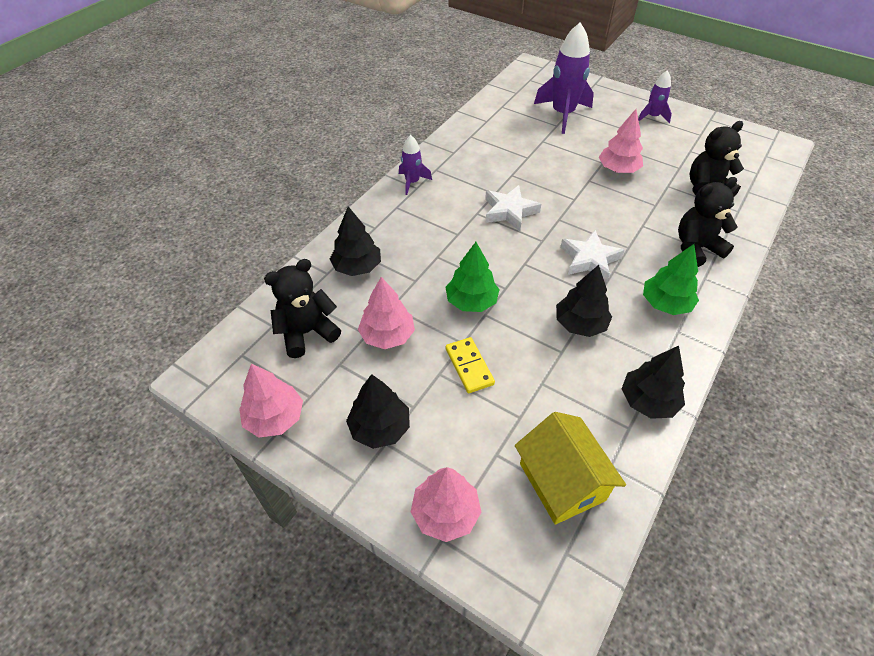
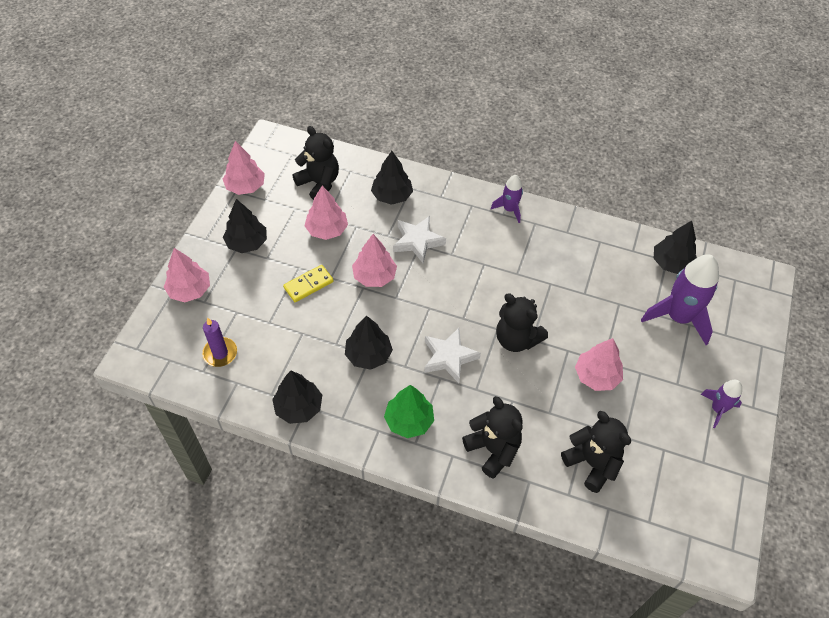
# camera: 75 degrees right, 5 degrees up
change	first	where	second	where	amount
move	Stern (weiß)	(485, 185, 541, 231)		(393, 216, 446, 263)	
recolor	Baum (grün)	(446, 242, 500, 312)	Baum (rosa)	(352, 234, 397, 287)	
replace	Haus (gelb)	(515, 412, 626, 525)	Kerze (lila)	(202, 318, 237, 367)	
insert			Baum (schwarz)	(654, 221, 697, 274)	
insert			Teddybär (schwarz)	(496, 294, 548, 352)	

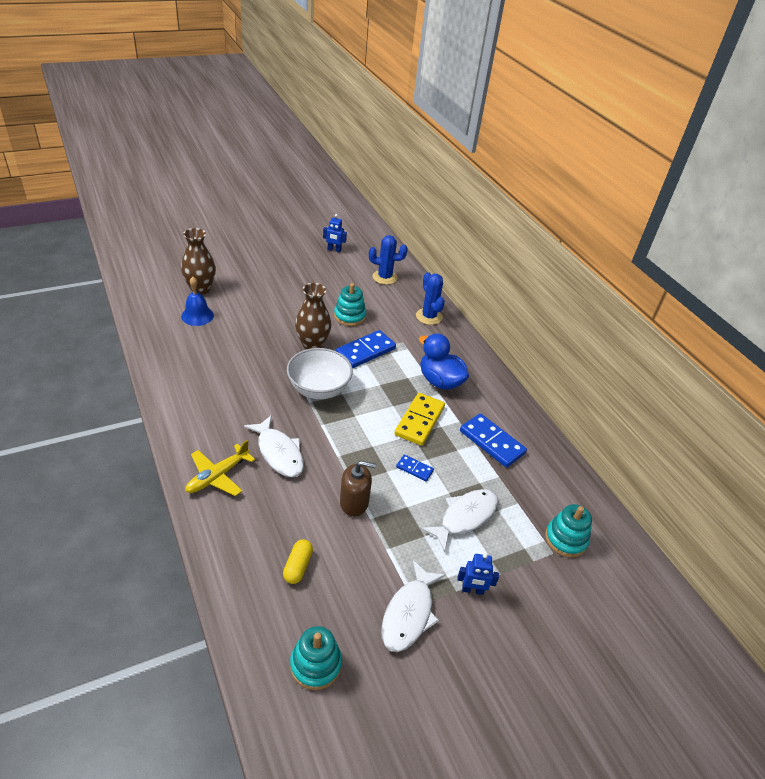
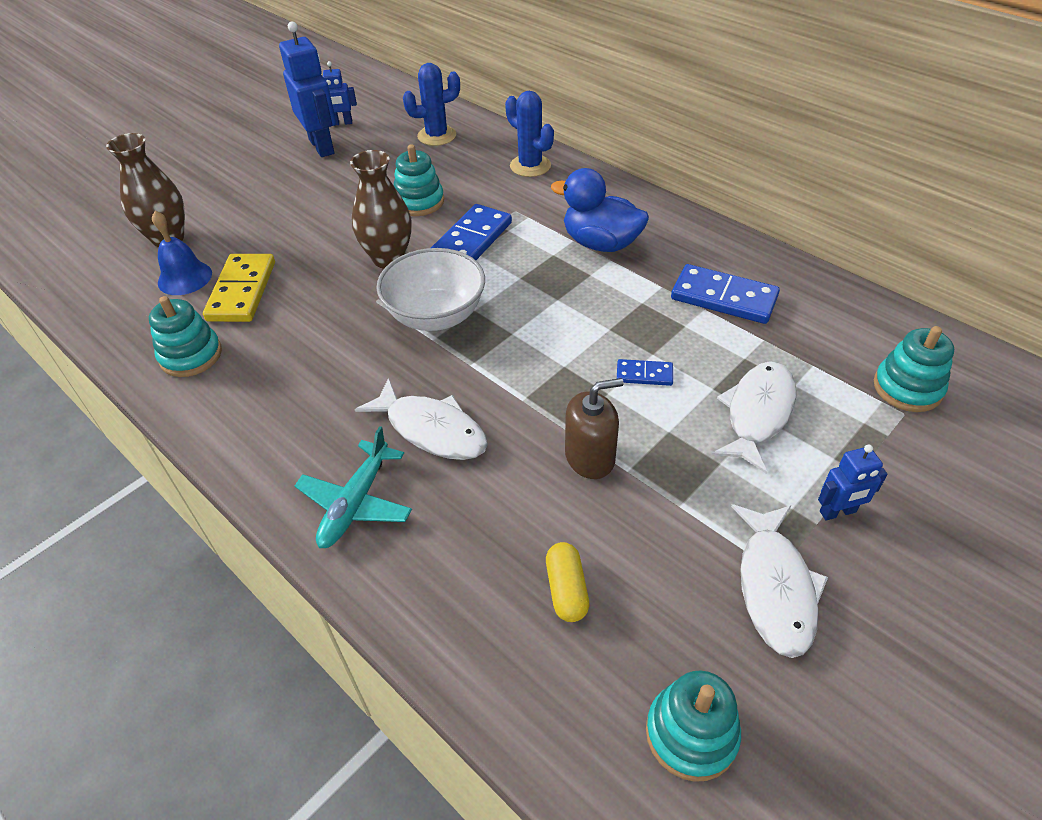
# camera: 15 degrees left, 5 degrees up
change	first	where	second	where	amount
move	Dominostein (gelb)	(394, 393, 445, 446)		(203, 254, 275, 322)	
recolor	Flugzeug (gelb)	(185, 440, 255, 496)	Flugzeug (türkis)	(295, 426, 412, 548)	
insert			Roboter (blau)	(279, 22, 336, 157)	
insert			Stapelspielzeug (türkis)	(149, 296, 222, 377)	

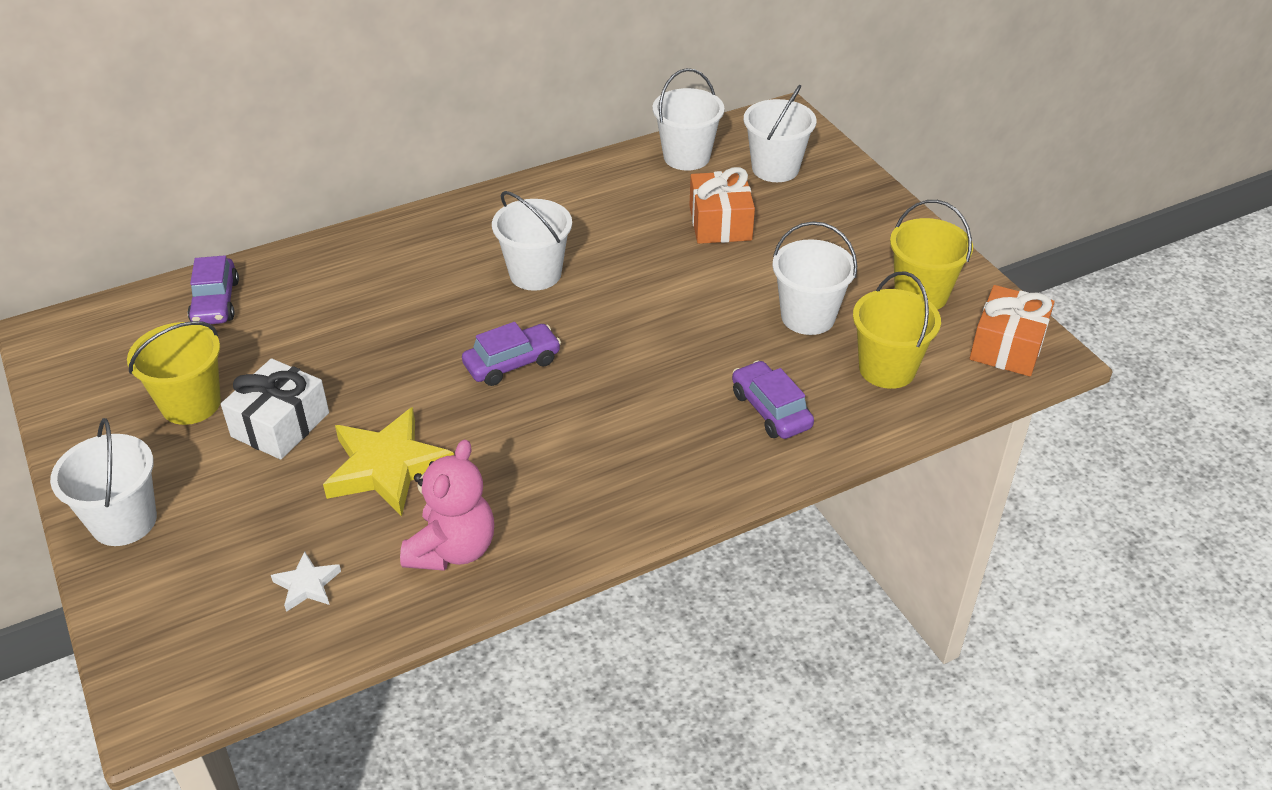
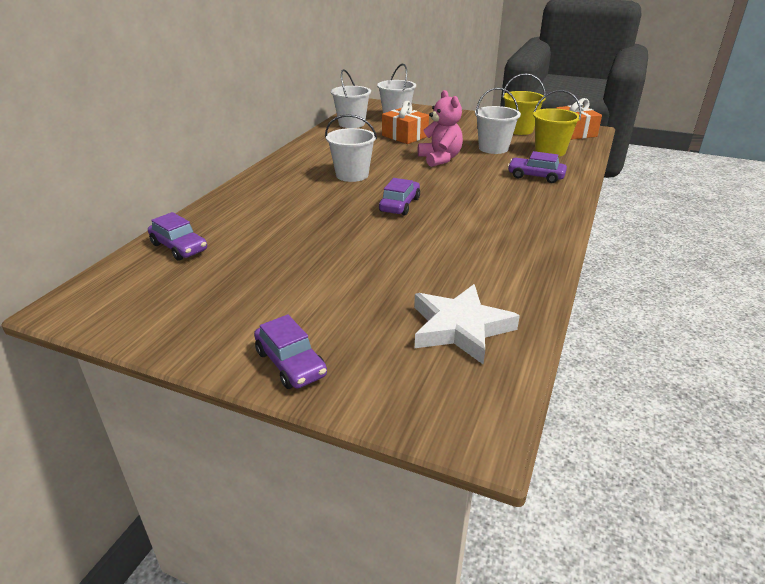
# camera: 40 degrees left, 10 degrees down
change	first	where	second	where	amount
delete	Eimer (gelb)	(127, 321, 221, 425)			
delete	Geschenk (weiß)	(221, 358, 329, 460)			
delete	Stern (gelb)	(323, 407, 454, 517)			
replace	Eimer (weiß)	(50, 418, 157, 546)	Auto (lila)	(254, 314, 327, 389)	
move	Teddybär (rosa)	(400, 440, 494, 571)		(418, 90, 463, 167)	
resize	Stern (weiß)	(271, 551, 341, 612)		(414, 284, 520, 364)	x2.07

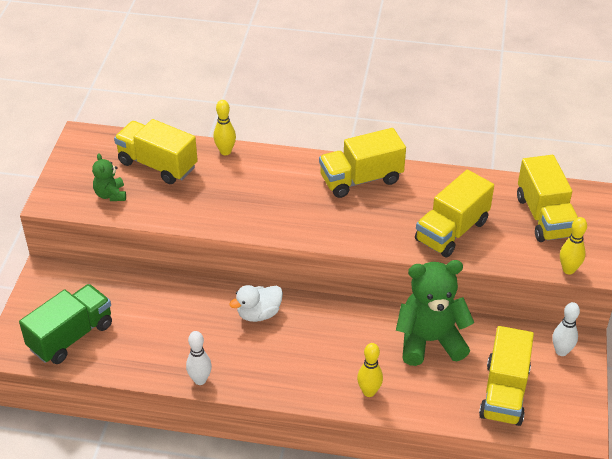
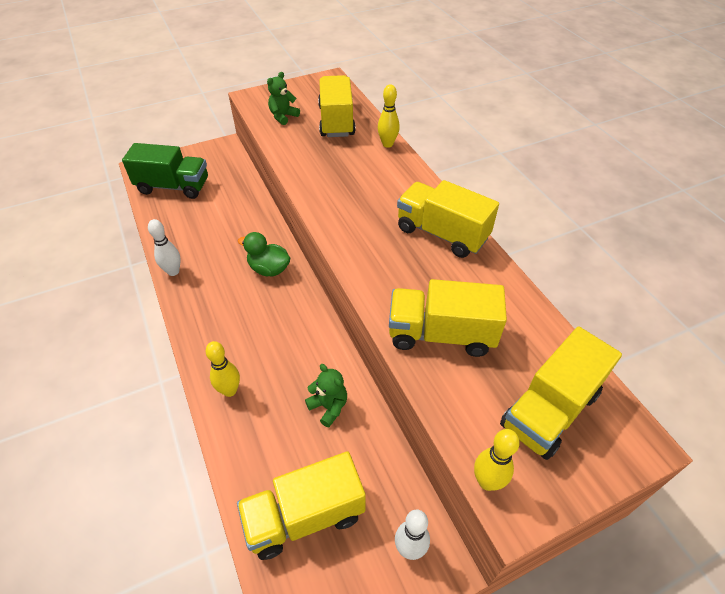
# camera: 55 degrees right, 5 degrees up
change	first	where	second	where	amount
resize	Teddybär (grün)	(396, 260, 474, 366)		(305, 364, 347, 427)	x0.49
recolor	Ente (weiß)	(230, 285, 283, 322)	Ente (grün)	(238, 232, 290, 276)	

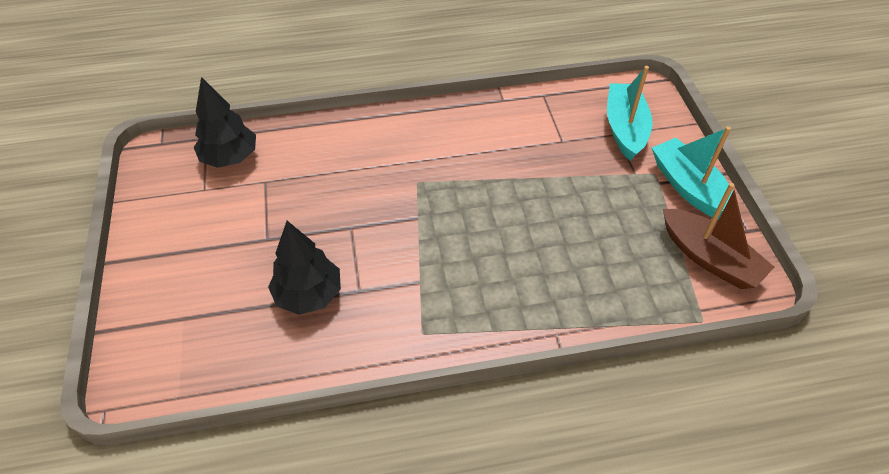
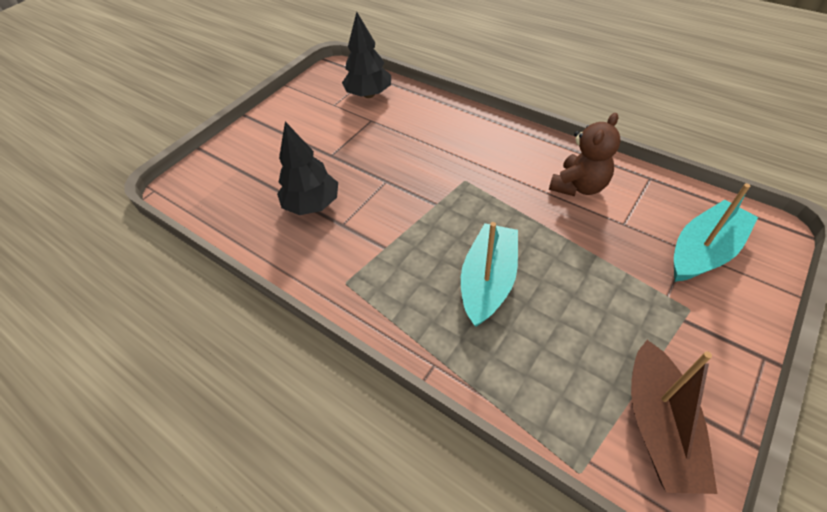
# camera: 50 degrees right, 0 degrees up
change	first	where	second	where	amount
move	Boot (türkis)	(652, 126, 733, 220)		(461, 222, 518, 327)	
insert			Teddybär (braun)	(549, 113, 621, 196)	

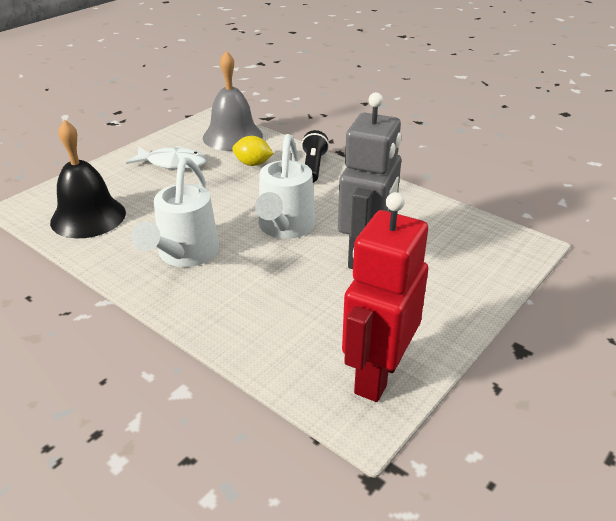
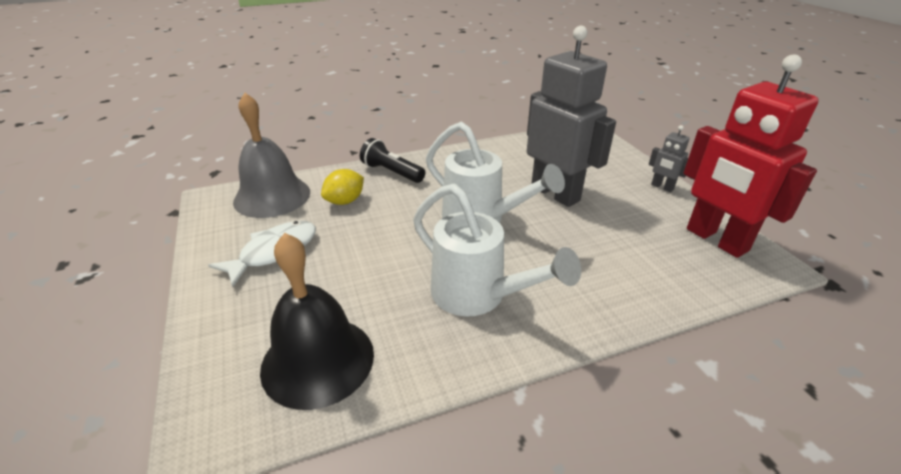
# camera: 60 degrees left, 0 degrees up
change	first	where	second	where	amount
insert			Roboter (grau)	(649, 125, 690, 192)	

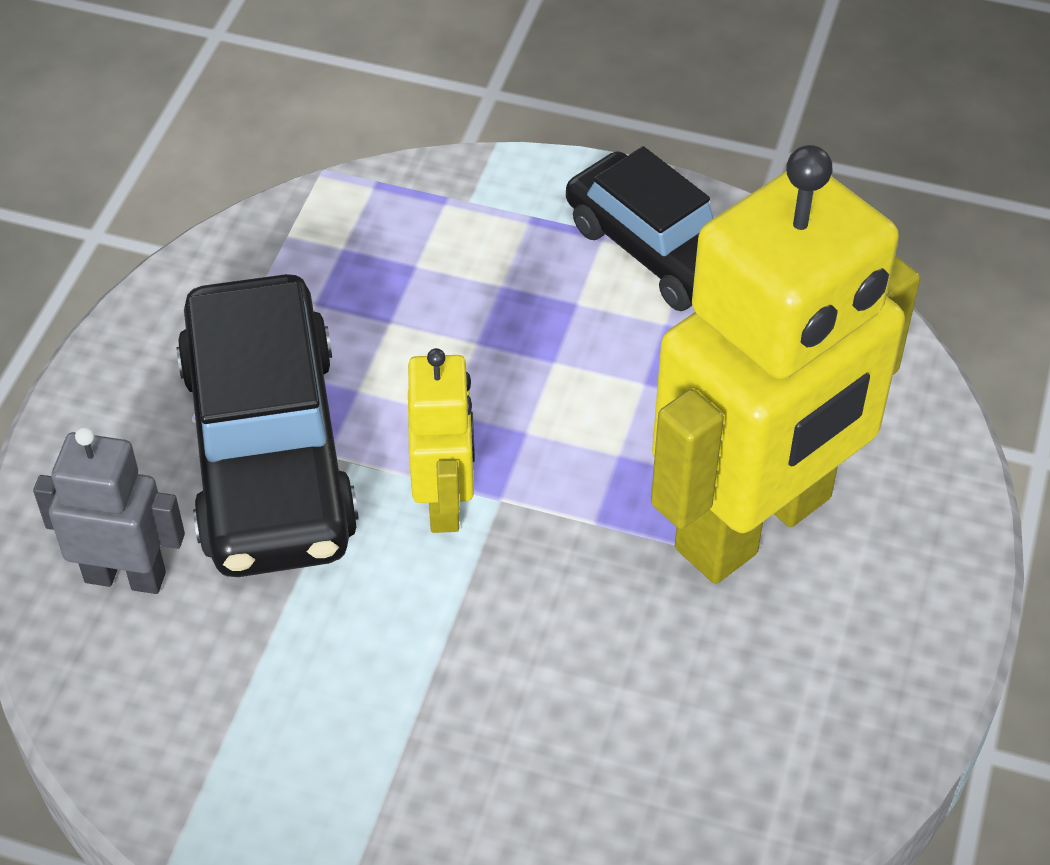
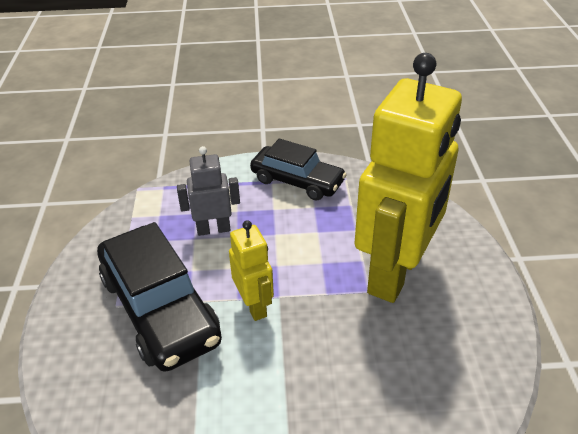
# camera: 20 degrees left, 10 degrees down
change	first	where	second	where	amount
move	Roboter (grau)	(33, 426, 185, 594)		(177, 146, 240, 236)	

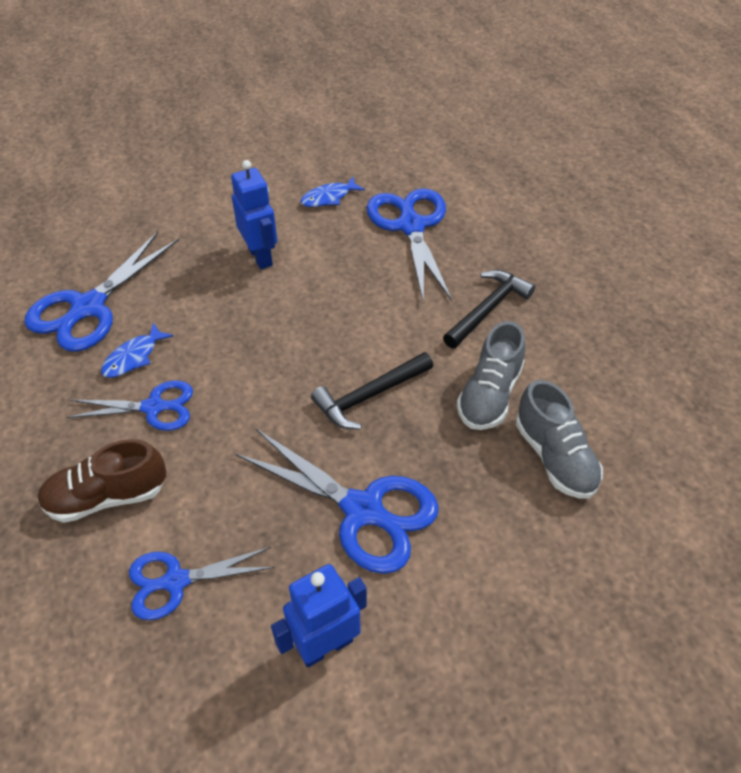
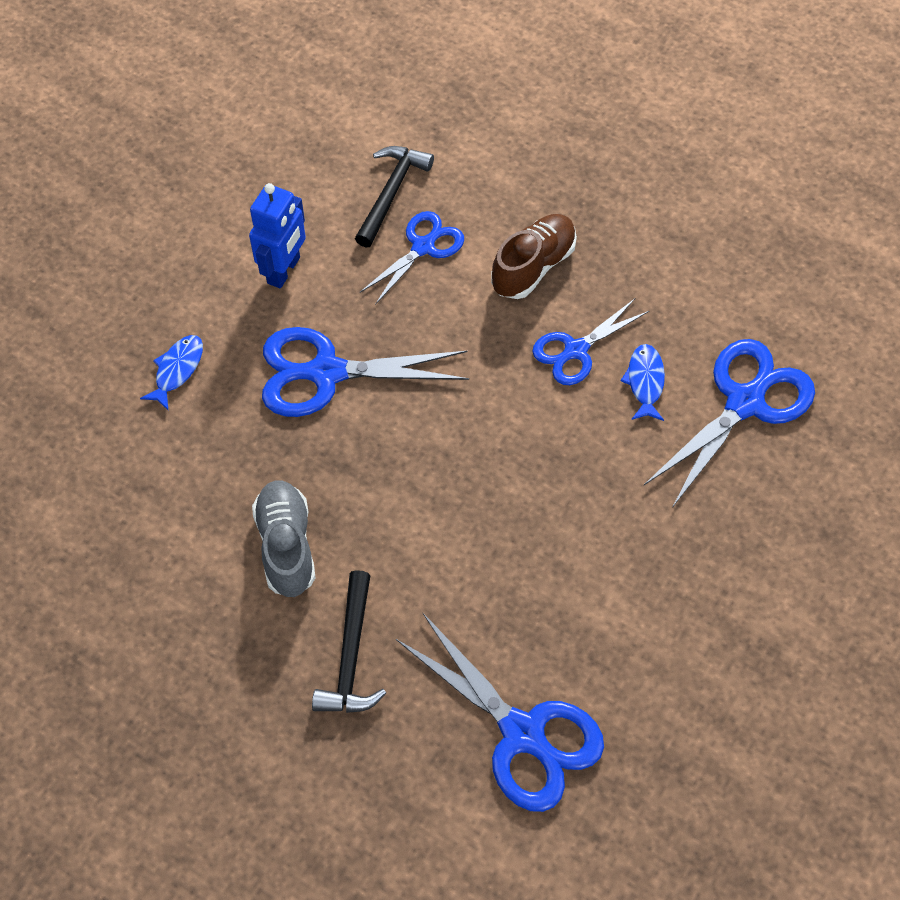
# camera: 145 degrees right, 10 degrees up
change	first	where	second	where	amount
delete	Roboter (blau)	(231, 160, 277, 269)			
move	Fisch (blau)	(301, 177, 365, 207)		(140, 335, 203, 410)	
rotate	Schere (blau)	(24, 231, 179, 352)		(644, 339, 815, 508)	45 degrees clockwise
move	Hammer (schwarz)	(311, 352, 433, 429)		(355, 146, 434, 248)	
delete	Schuh (grau)	(516, 380, 603, 499)			

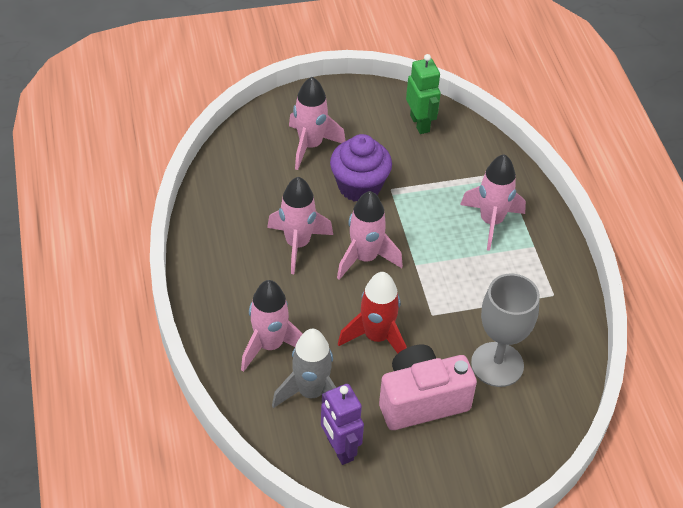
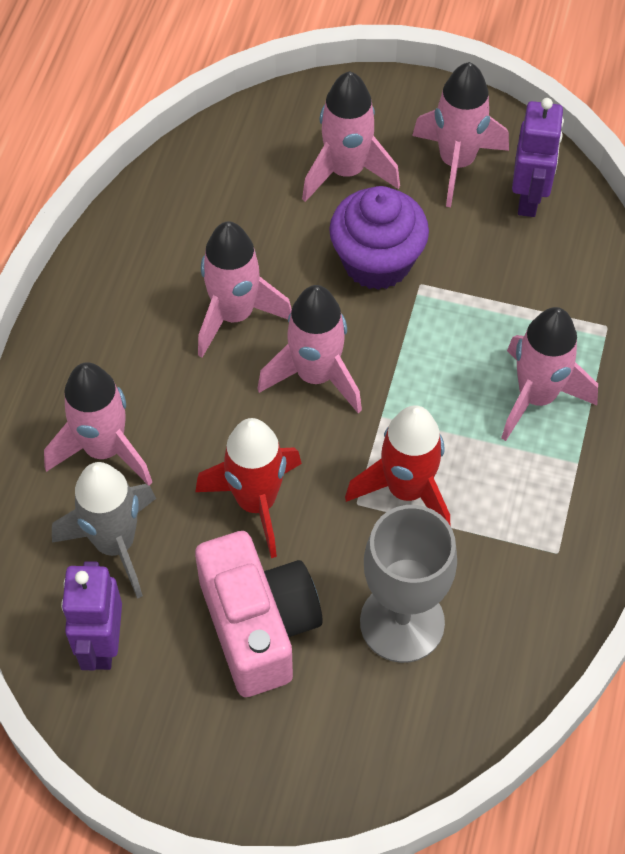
# camera: 30 degrees right, 10 degrees up
change	first	where	second	where	amount
recolor	Roboter (grün)	(406, 54, 441, 134)	Roboter (lila)	(512, 98, 564, 217)	
rotate	Kamera (rosa)	(379, 345, 477, 430)		(195, 531, 323, 697)	60 degrees clockwise
insert			Rakete (rosa)	(412, 62, 509, 207)	
insert			Rakete (rot)	(345, 405, 450, 525)	

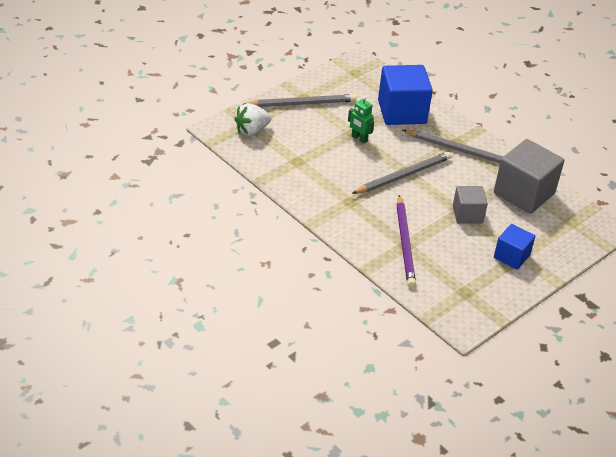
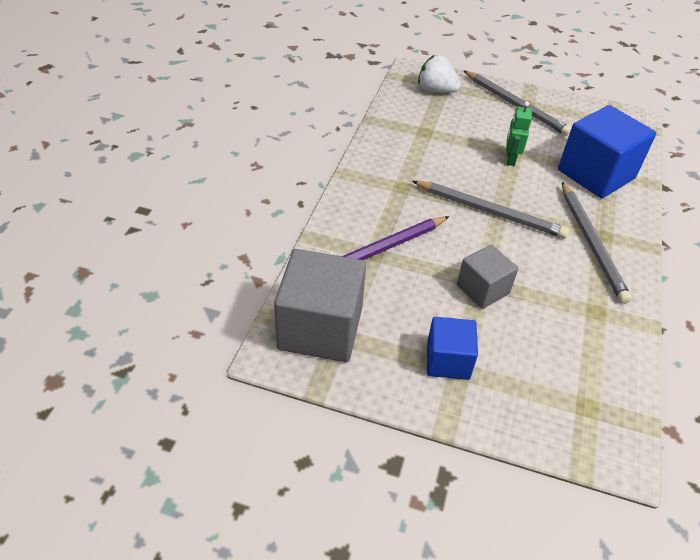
# camera: 60 degrees right, 5 degrees up
change	first	where	second	where	amount
move	Kubus (grau)	(494, 139, 564, 214)		(274, 249, 366, 362)	

